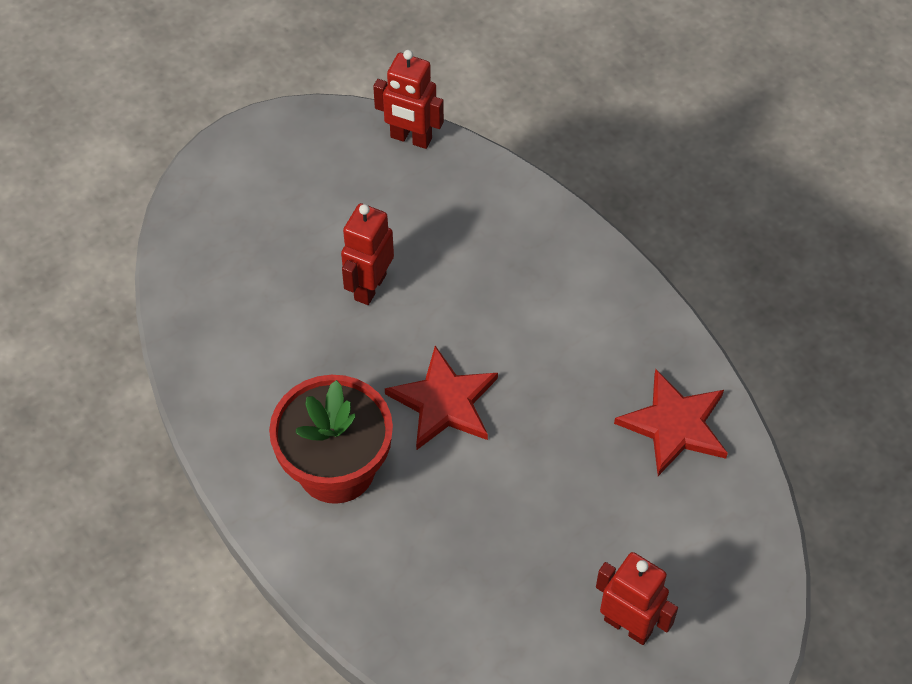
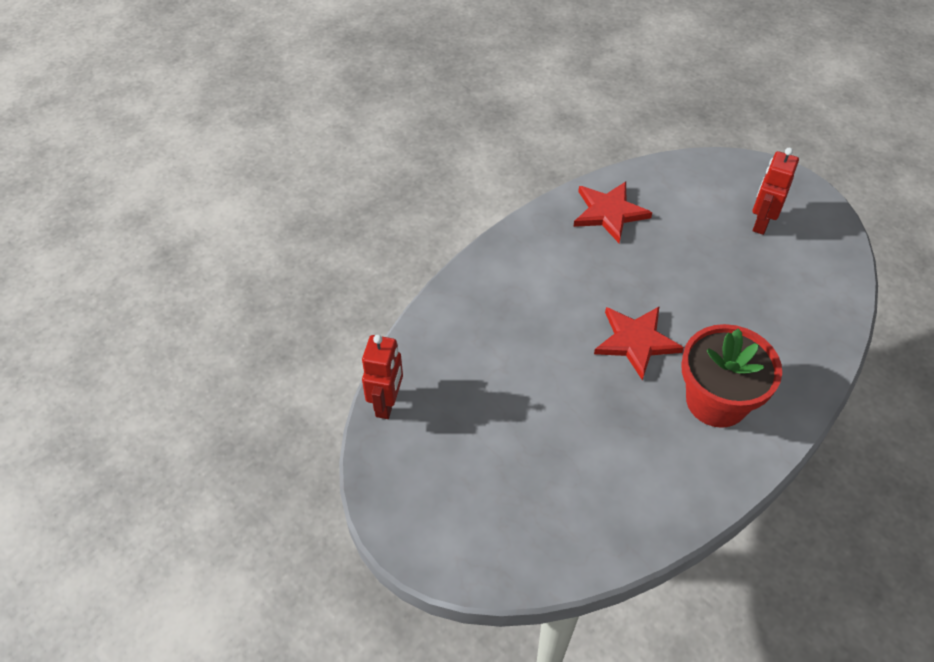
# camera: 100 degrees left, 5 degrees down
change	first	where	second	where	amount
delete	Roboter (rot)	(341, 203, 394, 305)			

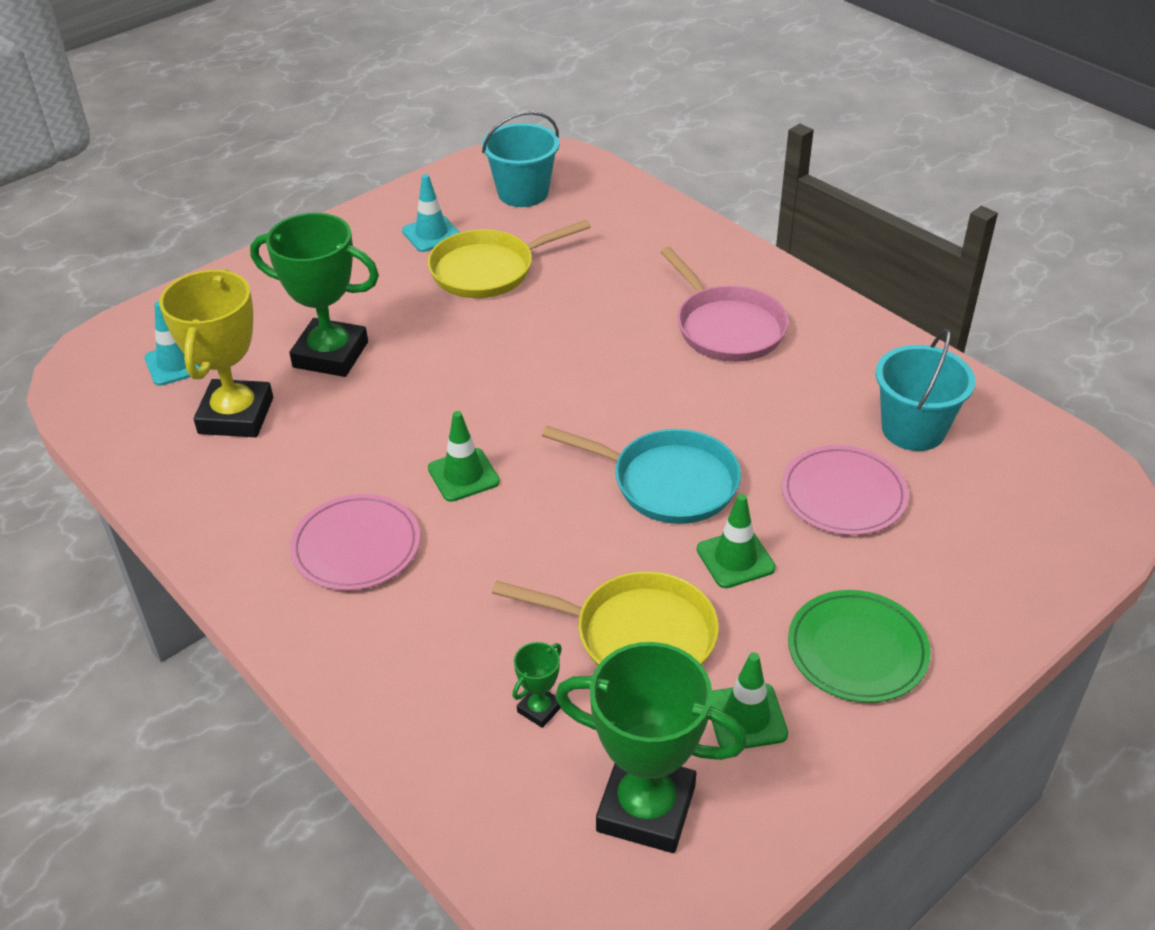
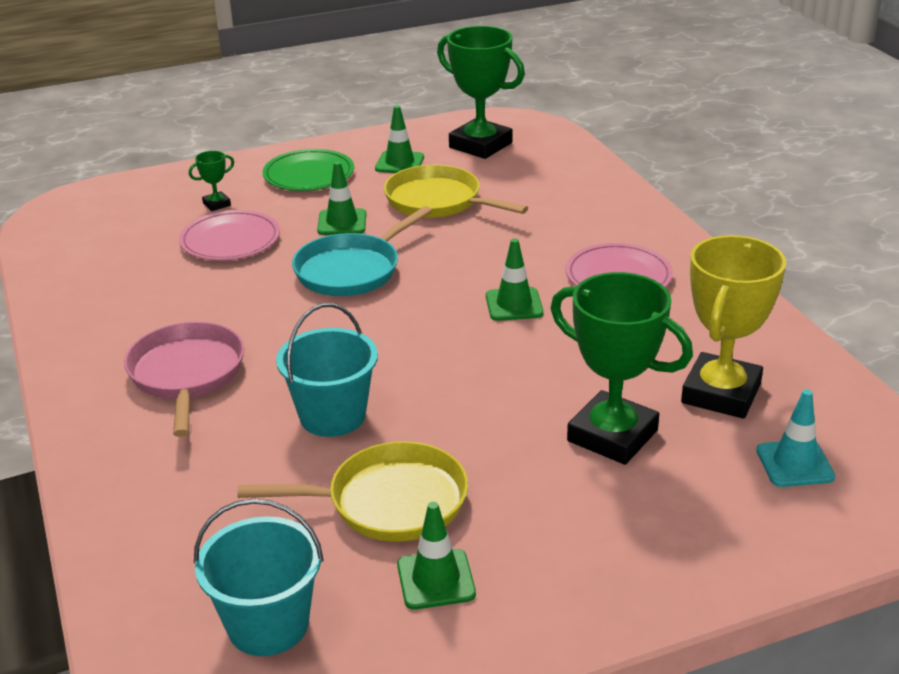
# camera: 160 degrees left, 10 degrees down
change	first	where	second	where	amount
recolor	Leitkegel (türkis)	(402, 174, 460, 252)	Leitkegel (grün)	(397, 502, 476, 609)	
move	Eimer (türkis)	(876, 329, 975, 451)		(276, 303, 378, 437)	
rotate	Pfanne (türkis)	(542, 426, 741, 524)		(292, 206, 432, 296)	90 degrees counterclockwise
move	Pokal (grün)	(512, 642, 562, 728)		(189, 151, 234, 211)	

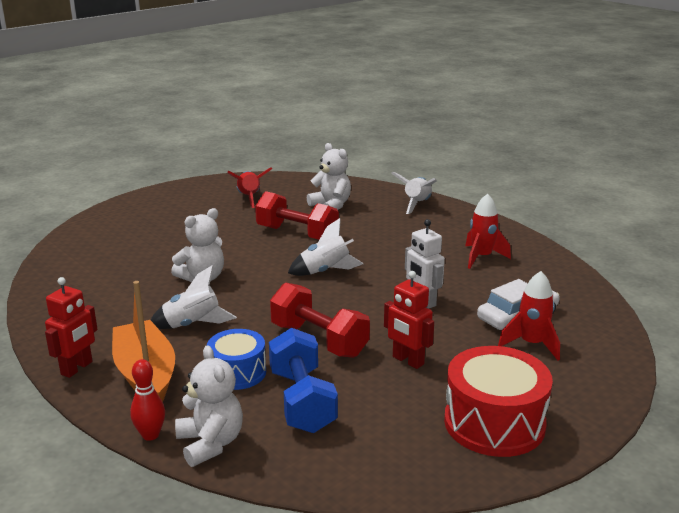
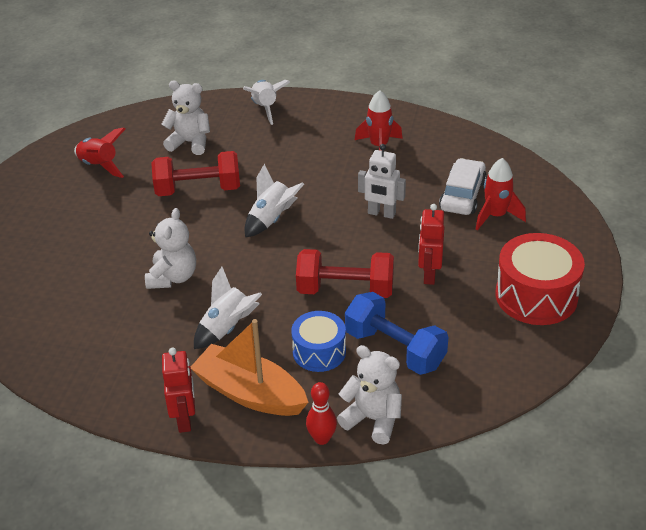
# camera: 35 degrees left, 15 degrees up
change	first	where	second	where	amount
rotate	Roboter (rot)	(384, 271, 434, 369)		(418, 204, 445, 285)	90 degrees clockwise

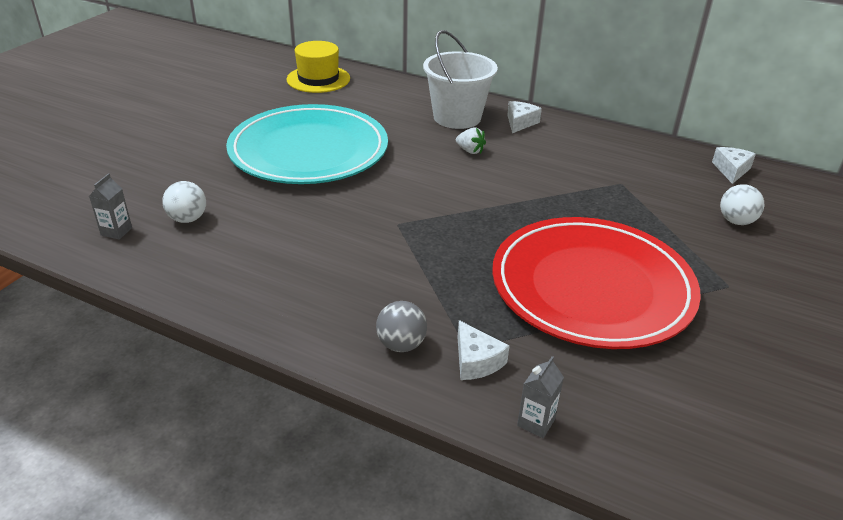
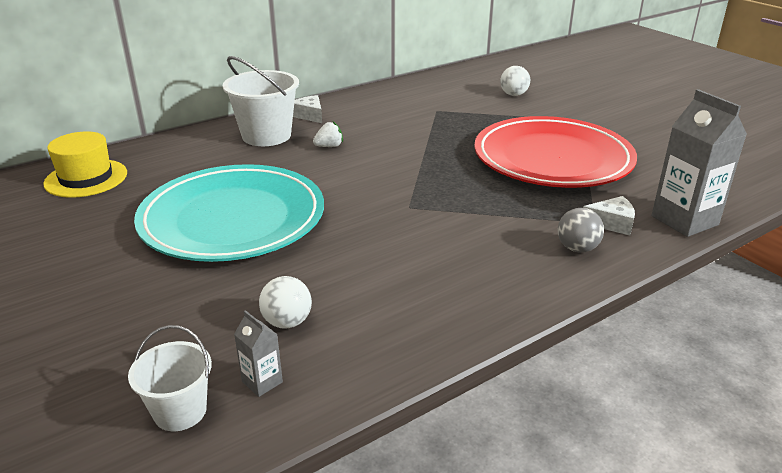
# camera: 60 degrees left, 5 degrees down
change	first	where	second	where	amount
delete	Käse (weiß)	(712, 147, 756, 184)			
resize	Getränkekarton (grau)	(517, 356, 564, 438)		(651, 89, 747, 237)	x2.15
insert			Eimer (weiß)	(128, 325, 212, 431)	

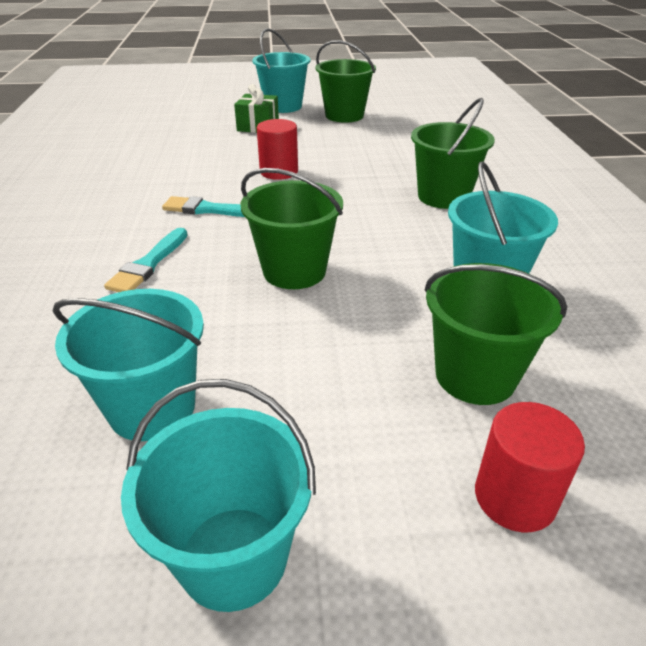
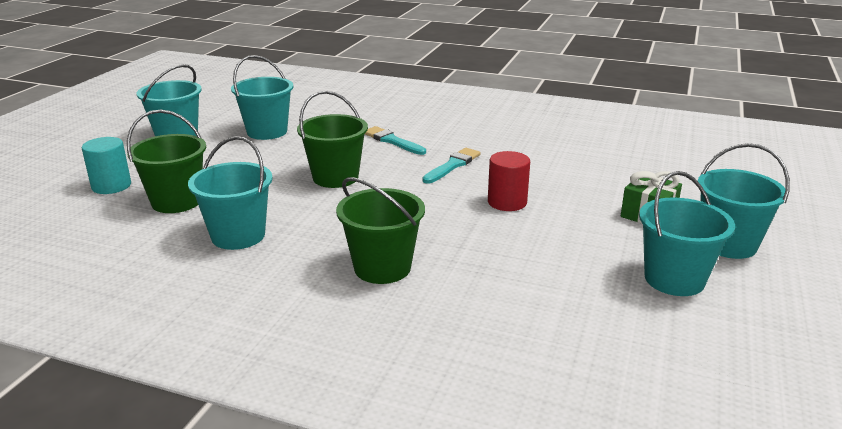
# camera: 115 degrees right, 10 degrees down
change	first	where	second	where	amount
recolor	Eimer (grün)	(316, 40, 376, 123)	Eimer (türkis)	(639, 171, 735, 296)	
recolor	Vollzylinder (rot)	(475, 402, 585, 532)	Vollzylinder (türkis)	(82, 137, 131, 194)	

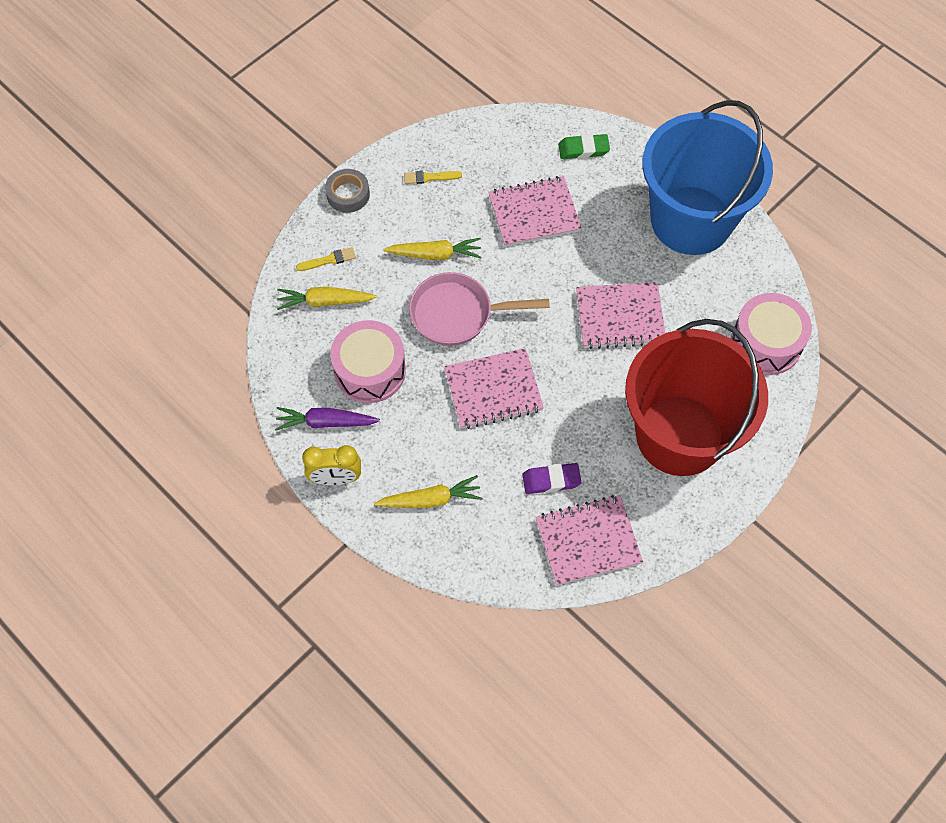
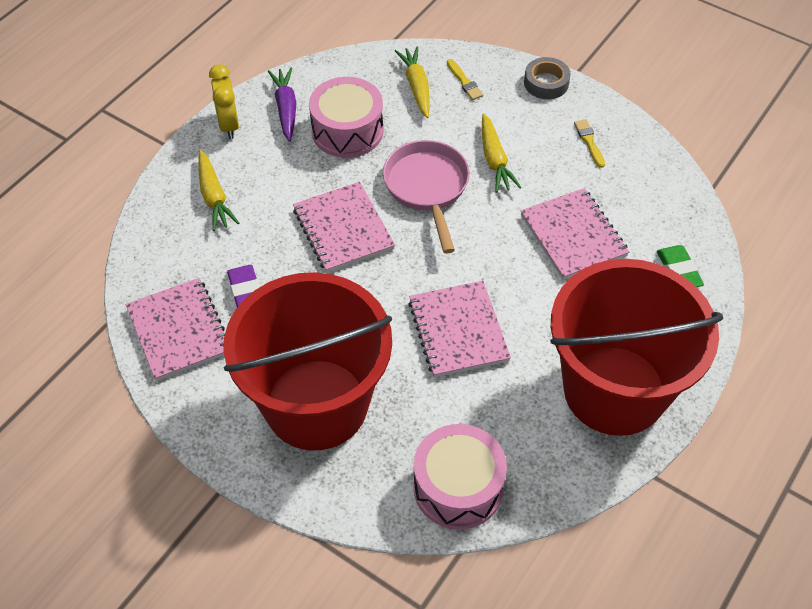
# camera: 80 degrees right, 10 degrees down
change	first	where	second	where	amount
recolor	Eimer (blau)	(642, 100, 773, 255)	Eimer (rot)	(550, 259, 723, 436)	

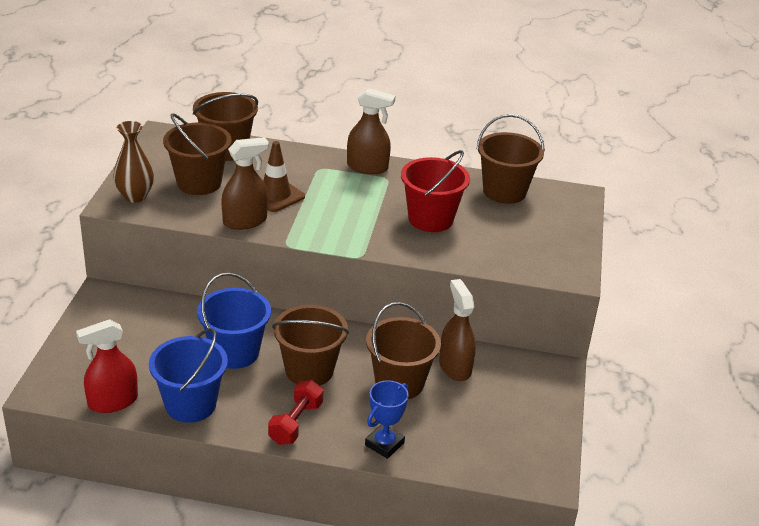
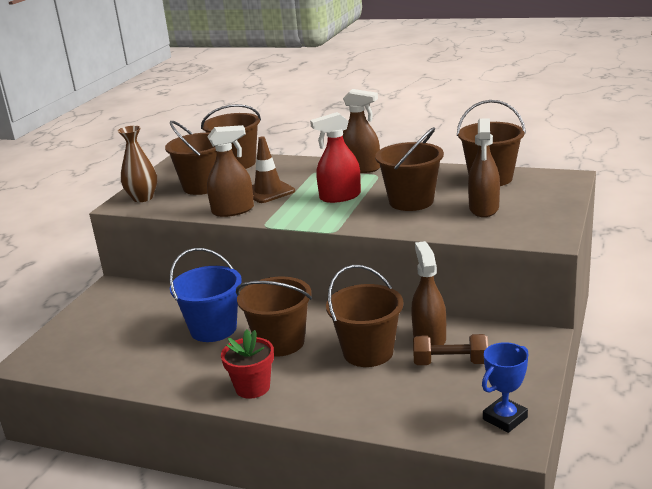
# camera: 15 degrees right, 10 degrees down
change	first	where	second	where	amount
recolor	Eimer (rot)	(401, 150, 470, 232)	Eimer (braun)	(375, 127, 444, 211)	
move	Sprühflasche (rot)	(76, 319, 138, 413)		(310, 112, 361, 203)	
delete	Eimer (blau)	(149, 328, 228, 423)			
replace	Hantel (rot)	(268, 380, 324, 445)	Blumentopf (rot)	(221, 329, 274, 399)	
move	Pokal (blau)	(365, 380, 409, 459)		(482, 342, 529, 433)	
insert			Sprühflasche (braun)	(468, 118, 500, 217)	
insert			Hantel (braun)	(413, 334, 489, 365)	

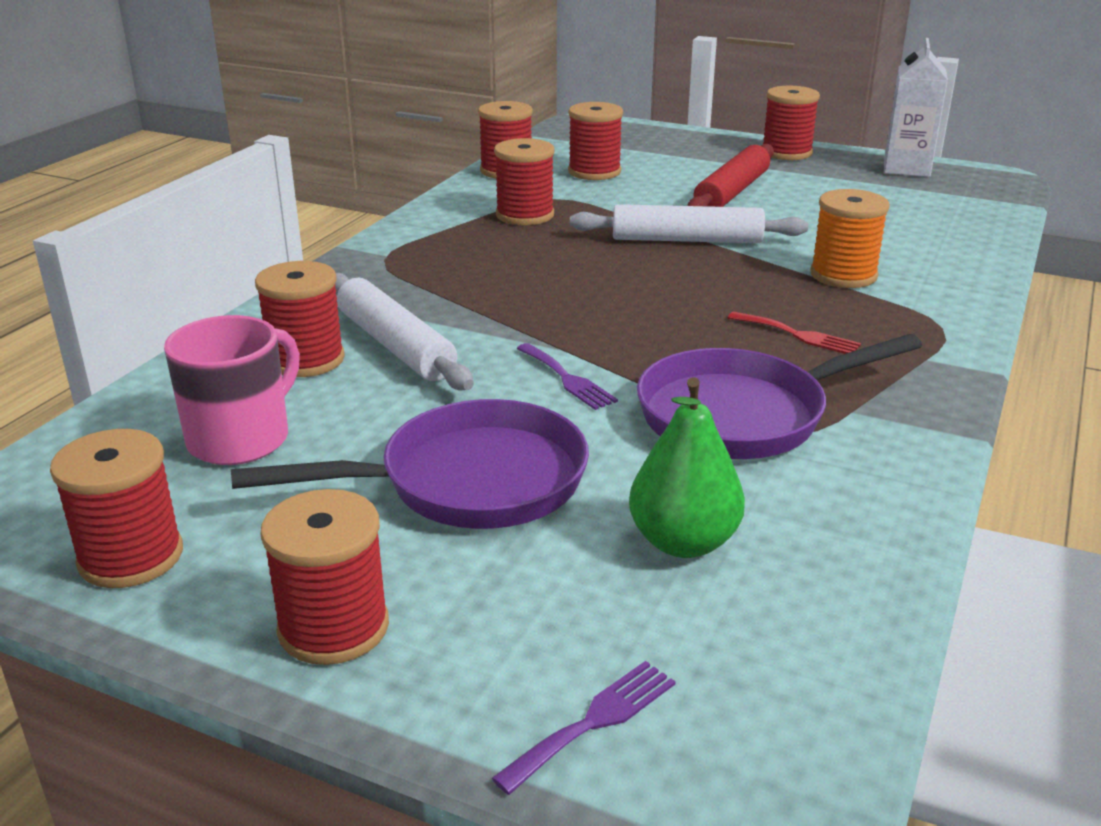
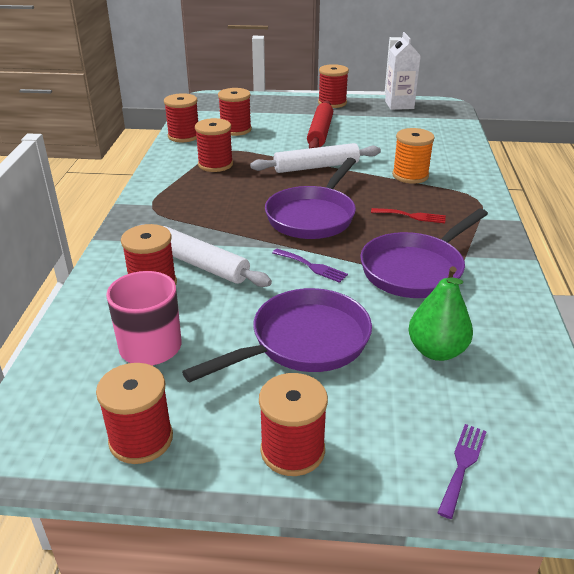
# camera: 20 degrees left, 5 degrees up
change	first	where	second	where	amount
insert			Pfanne (lila)	(265, 158, 356, 239)	

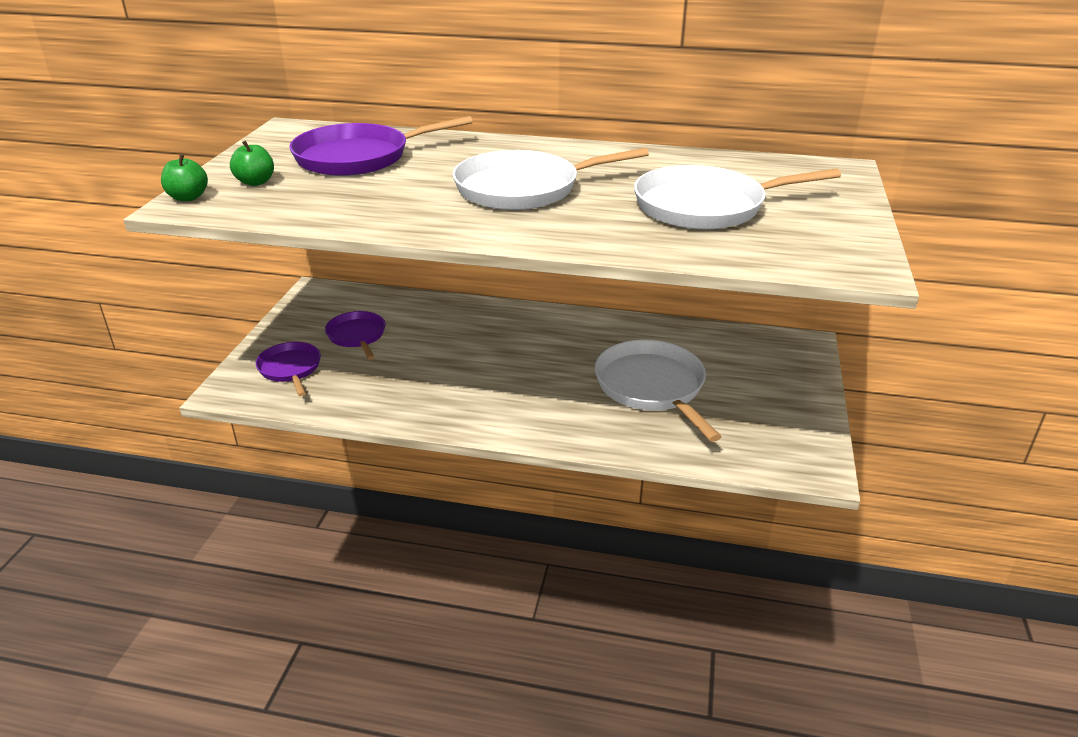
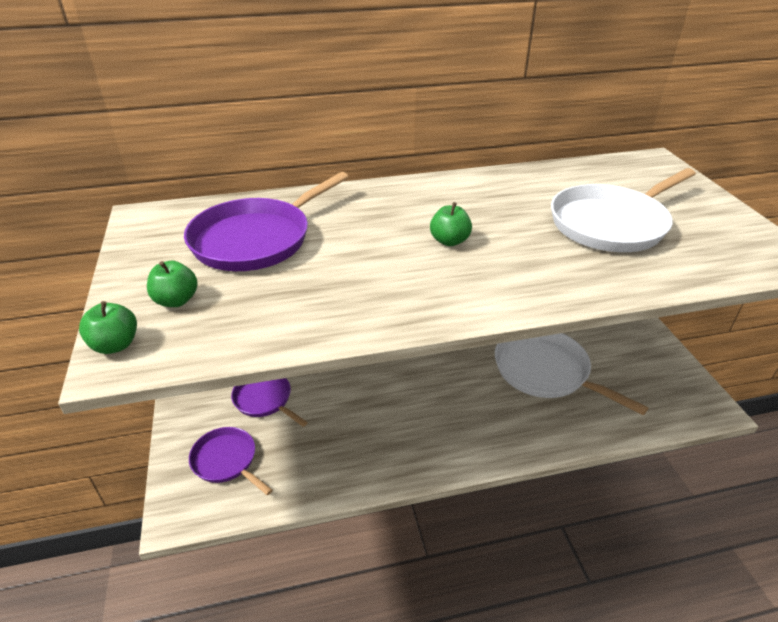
# camera: 25 degrees left, 5 degrees up
change	first	where	second	where	amount
replace	Pfanne (weiß)	(452, 148, 649, 210)	Apfel (grün)	(430, 202, 472, 246)	

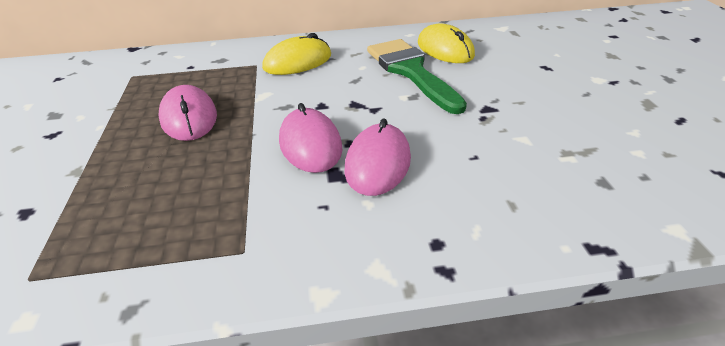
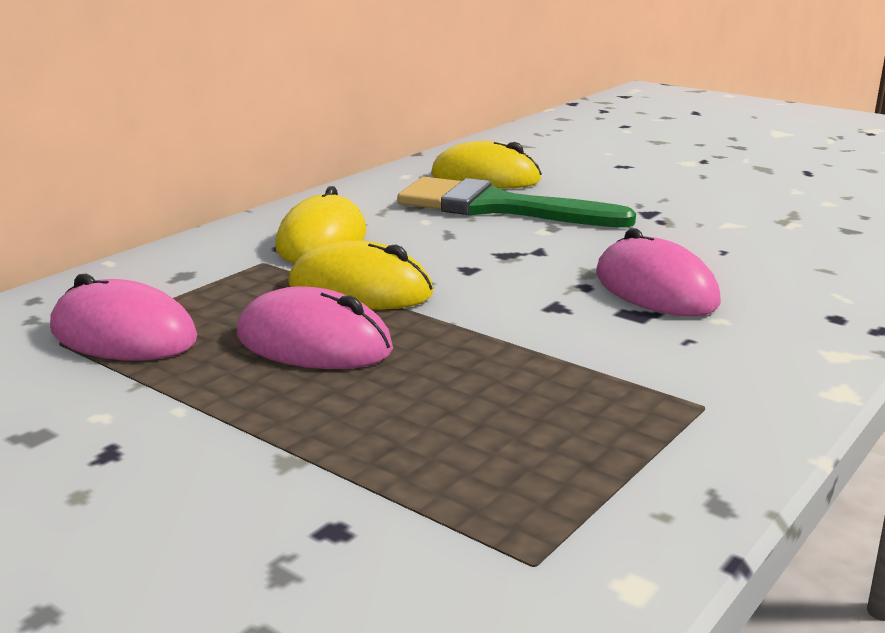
# camera: 45 degrees left, 15 degrees down
change	first	where	second	where	amount
move	Computermaus (rosa)	(279, 103, 342, 173)		(50, 274, 197, 361)	
insert			Computermaus (gelb)	(288, 240, 433, 310)	

